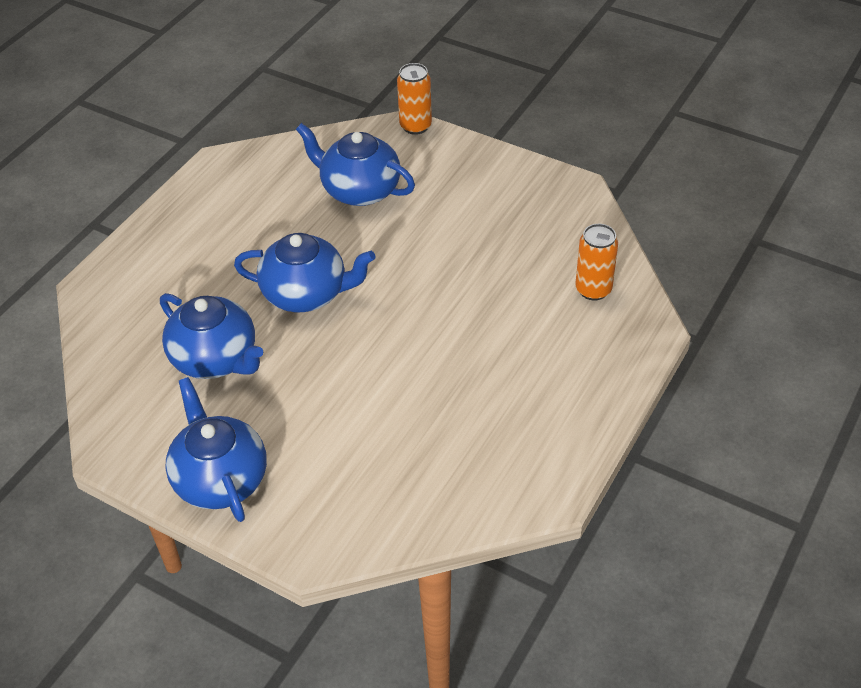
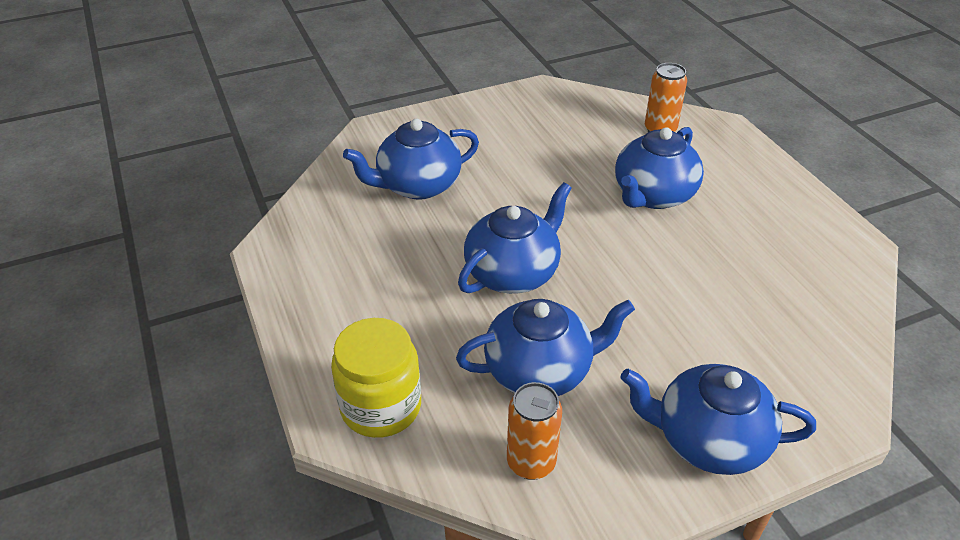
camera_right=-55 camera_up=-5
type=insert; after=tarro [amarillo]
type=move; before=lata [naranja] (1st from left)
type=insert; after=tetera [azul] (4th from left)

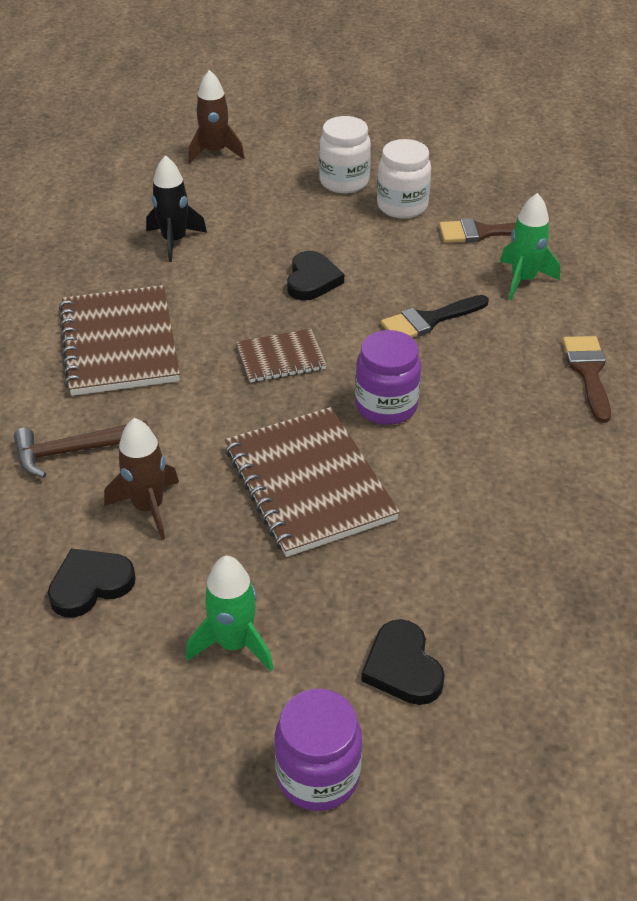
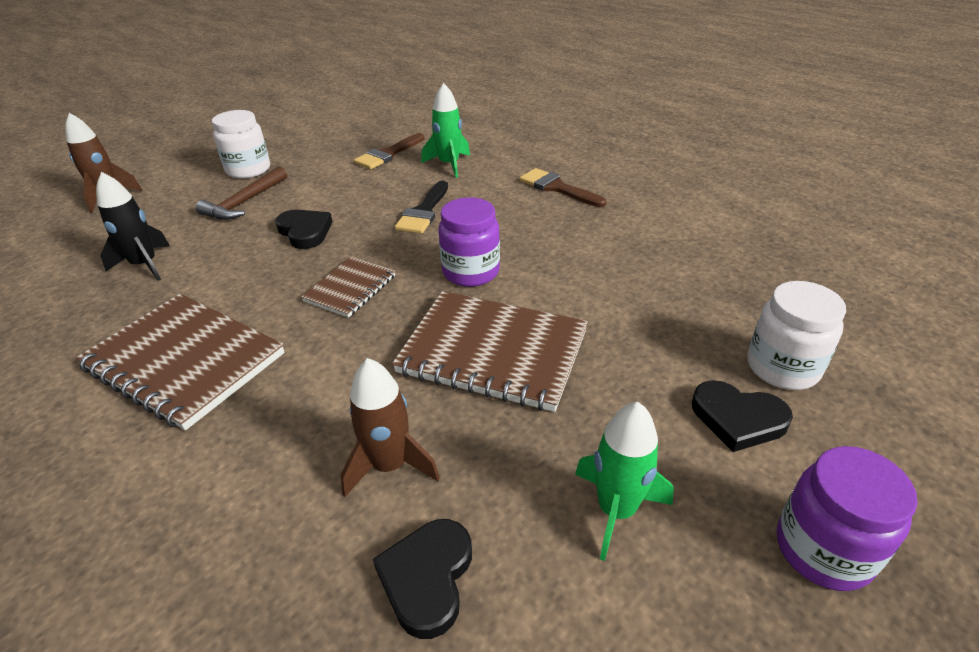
camera_right=-45 camera_up=-5
type=move; before=martillo [marrón]
type=move; before=tarro [blanco] (2nd from left)

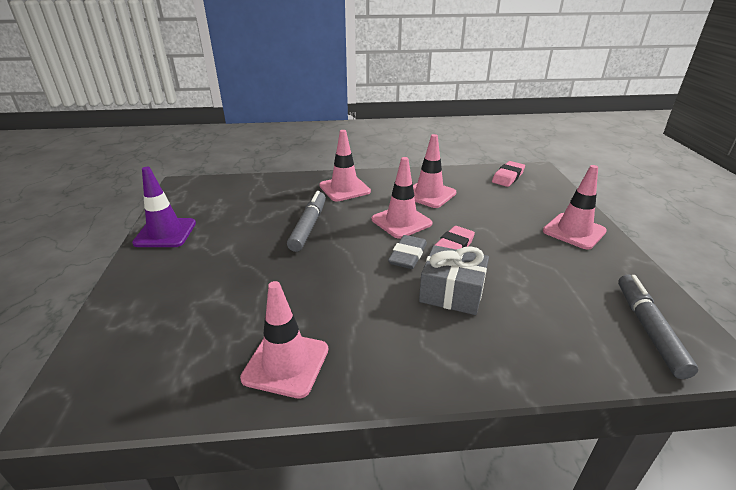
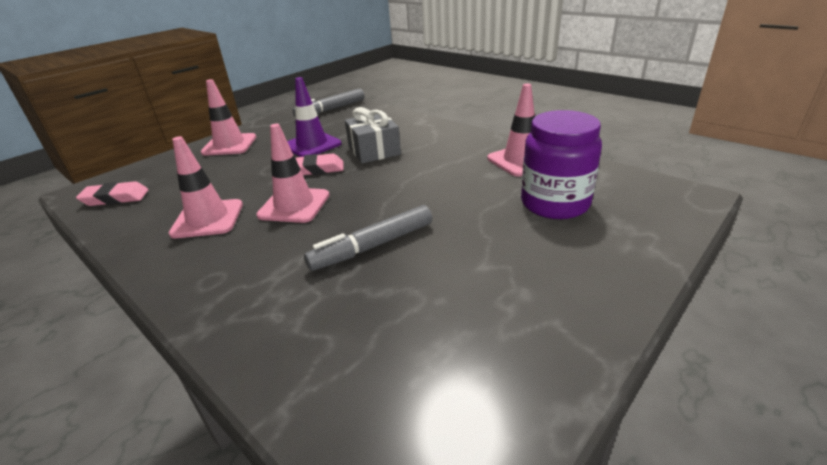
camera_right=-130 camera_up=0
type=move; before=cono de tráfico [morado]
type=insert; after=tarro [morado]
type=delete; before=cono de tráfico [rosa] (2nd from left)
type=delete; before=goma de borrar [gris]

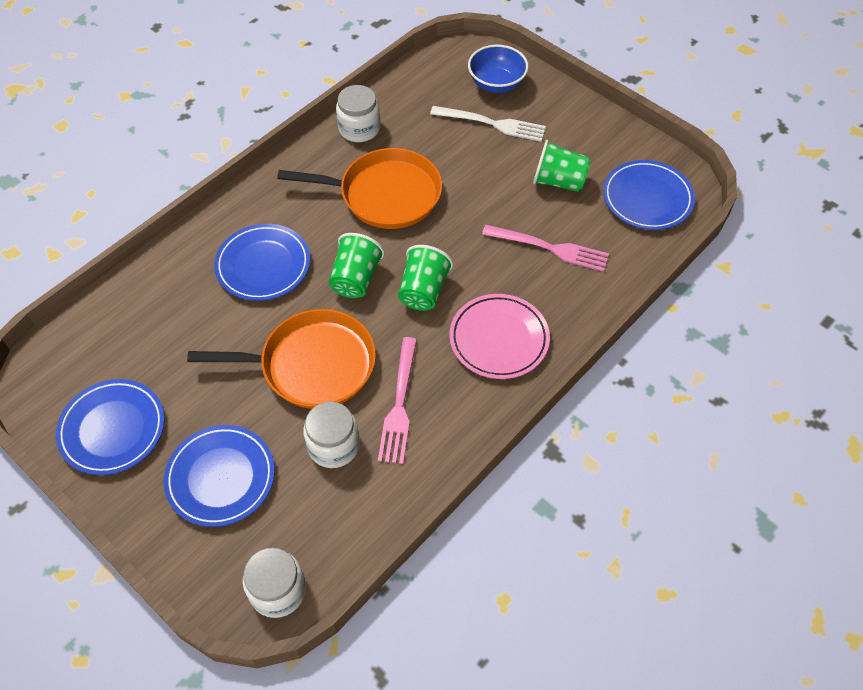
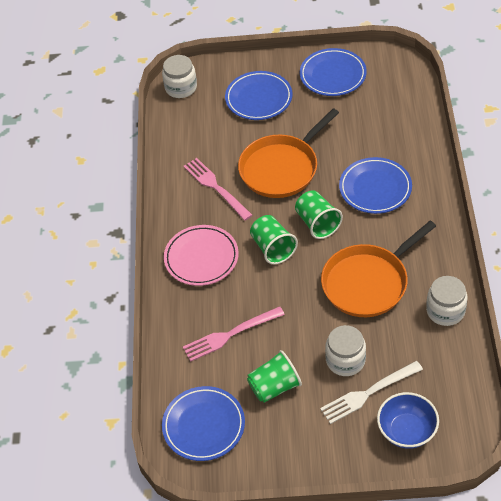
camera_right=140 camera_up=-5
type=move; before=tarro [blanco] (2nd from left)

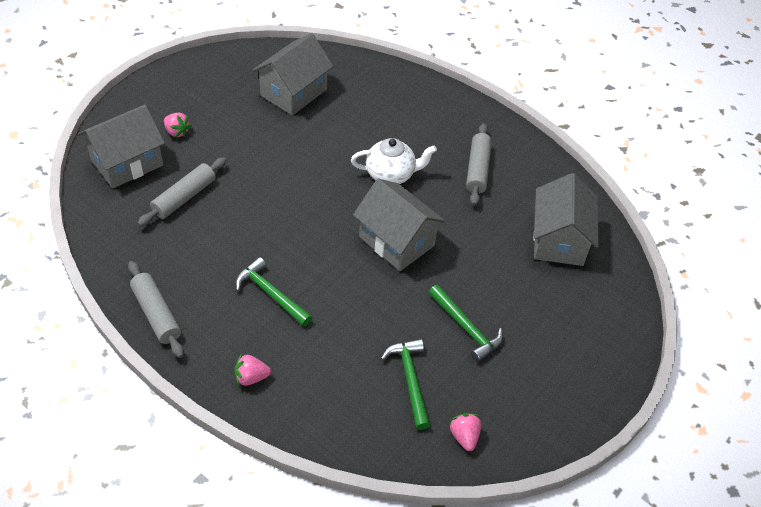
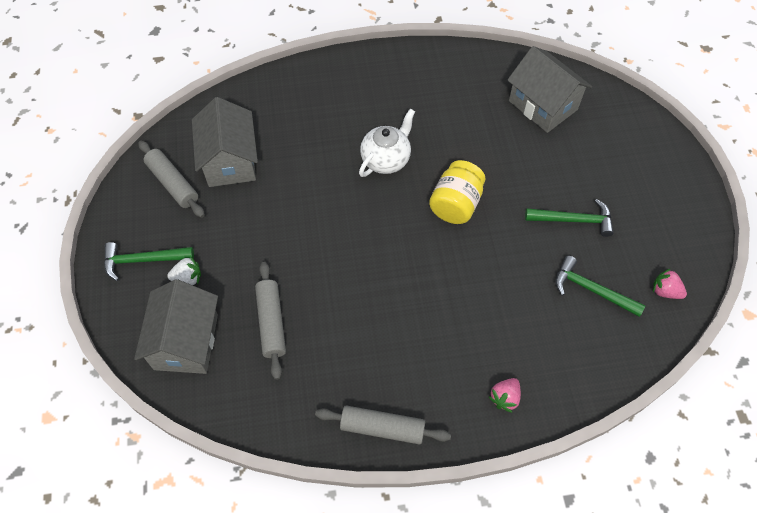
camera_right=-45 camera_up=10
type=move; before=martillo [verde] (1st from left)
type=move; before=rodillo [gris] (3rd from left in the first image); after=rodillo [gris] (1st from left)
type=recolor; before=fresa [rosa] (1st from left); after=fresa [blanco]
type=replace; before=casa [gris] (3rd from left); after=tarro [amarillo]

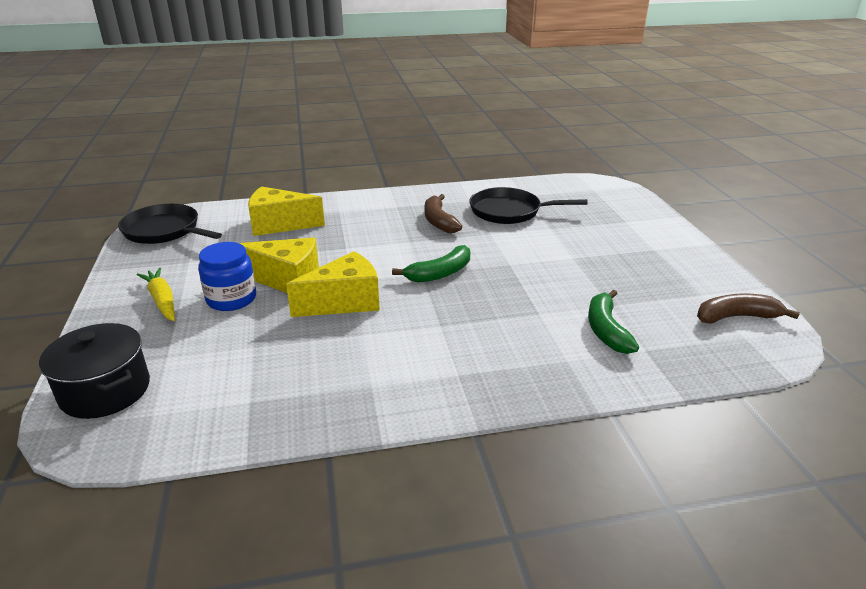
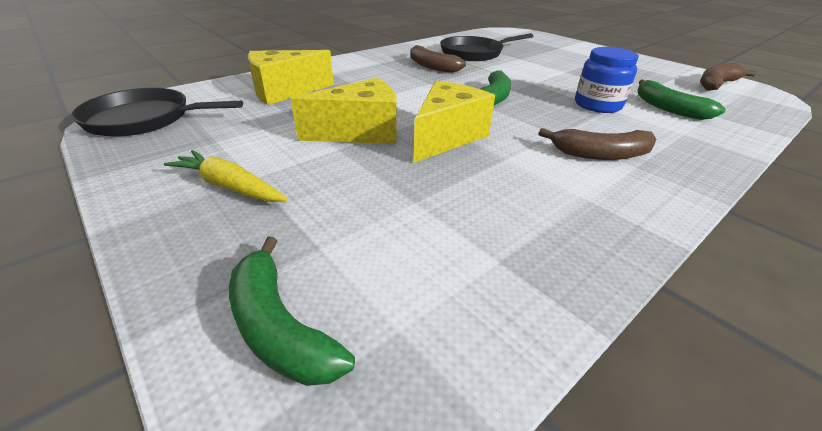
camera_right=-30 camera_up=5
type=replace; before=olla [negro]; after=plátano [verde] (1st from left)
type=insert; after=plátano [marrón] (2nd from left)
type=move; before=tarro [azul]

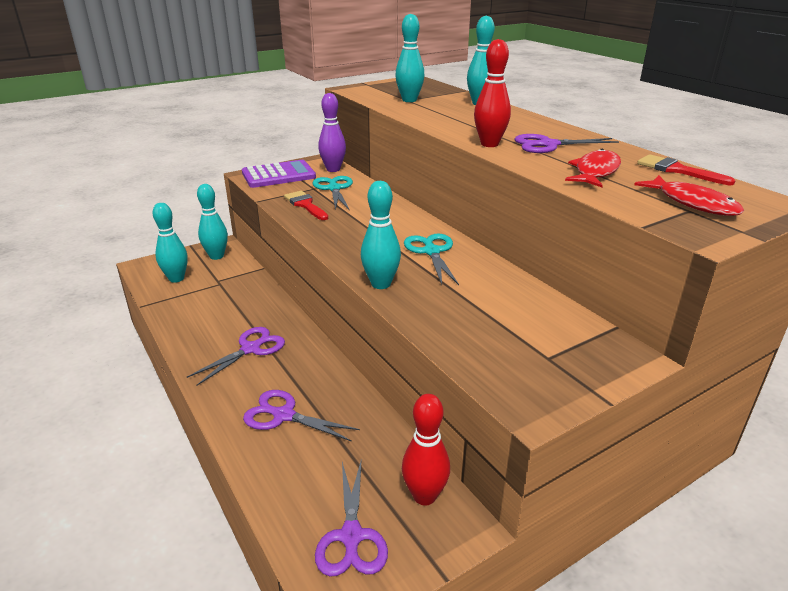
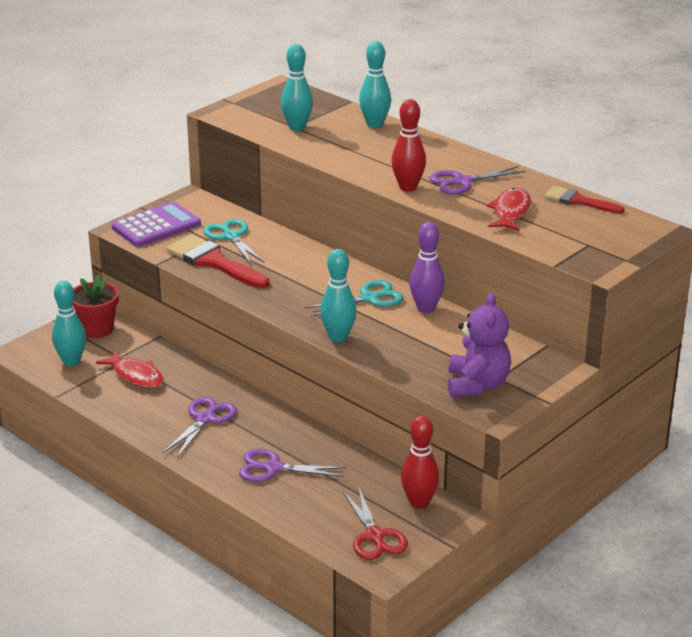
camera_right=-15 camera_up=0
type=replace; before=bolo [turquesa] (2nd from left); after=maceta [rojo]
type=move; before=pez [rojo] (2nd from left in the first image); after=pez [rojo] (1st from left)
type=resize; before=pincel [rojo] (1st from left); scale=1.62
type=rotate; before=tijeras [turquesa] (2nd from left); turn=90
type=recolor; before=tijeras [morado] (3rd from left); after=tijeras [rojo]
type=move; before=bolo [morado]
type=insert; after=osito [morado]

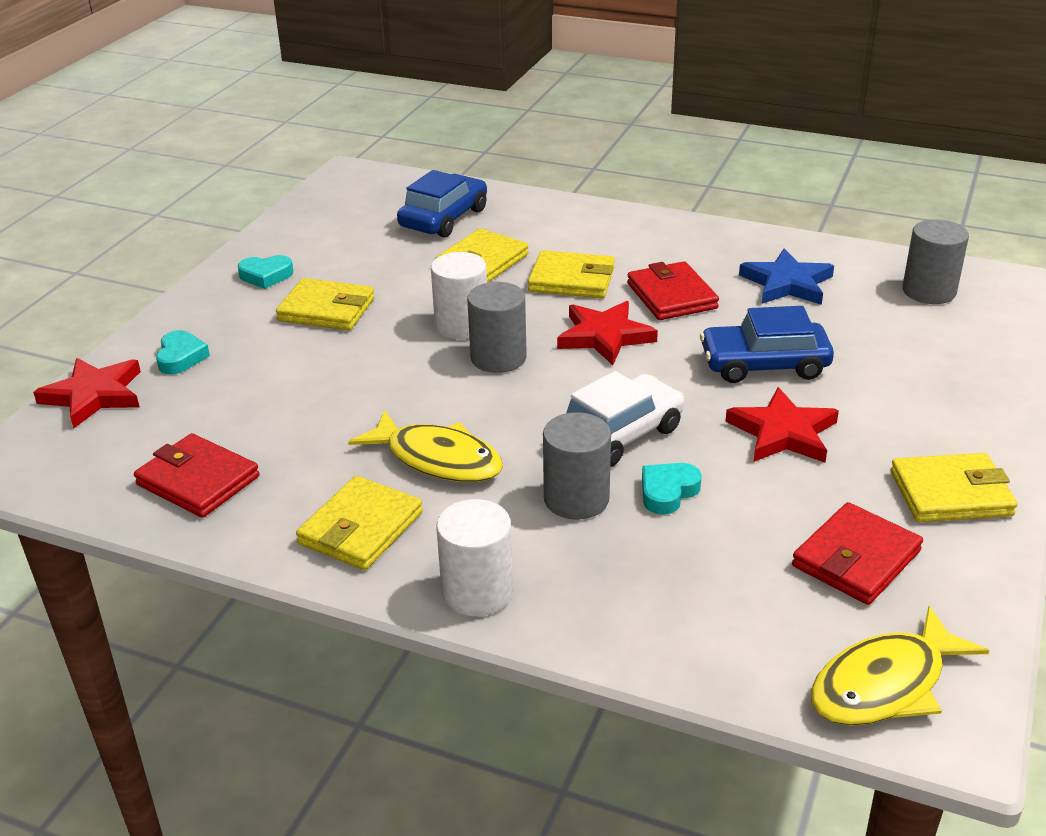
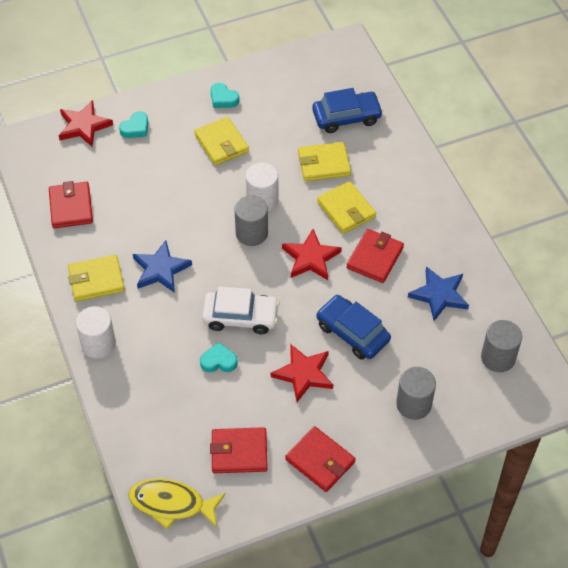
camera_right=45 camera_up=20
type=replace; before=pez [amarillo] (1st from left); after=estrella [azul] (1st from left)
type=recolor; before=cartera [amarillo] (5th from left); after=cartera [rojo] (3rd from left)
type=move; before=cilindro [gris] (2nd from left)

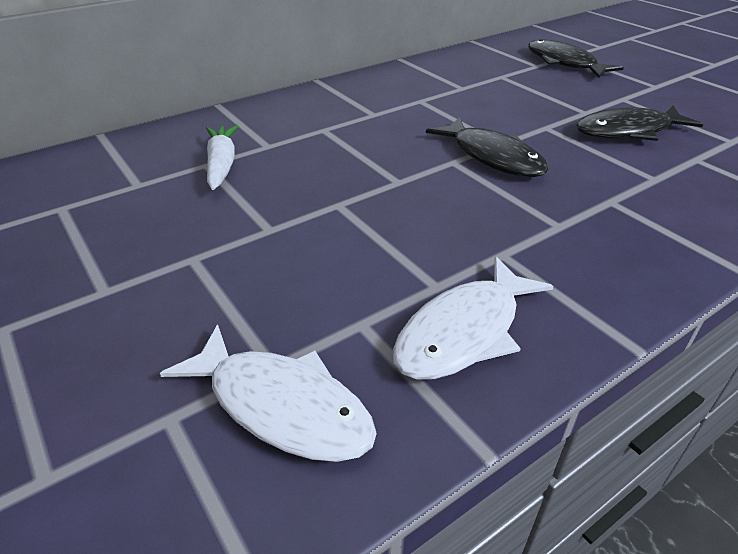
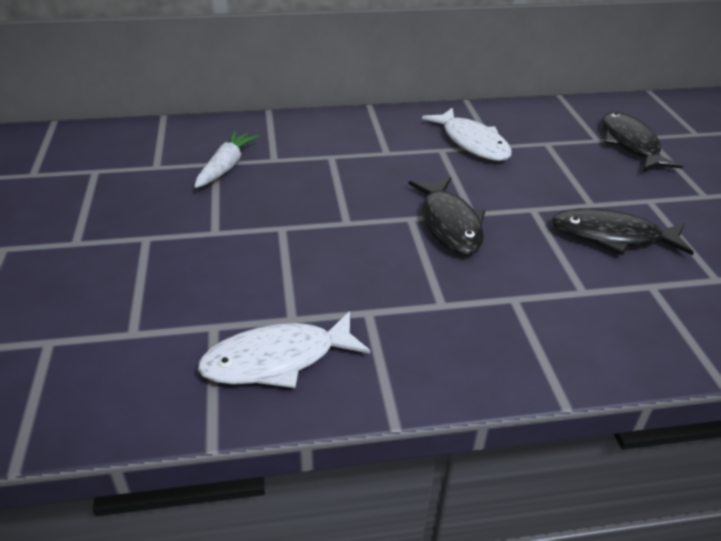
camera_right=25 camera_up=0
type=move; before=pez [blanco] (1st from left in the first image); after=pez [blanco] (2nd from left)

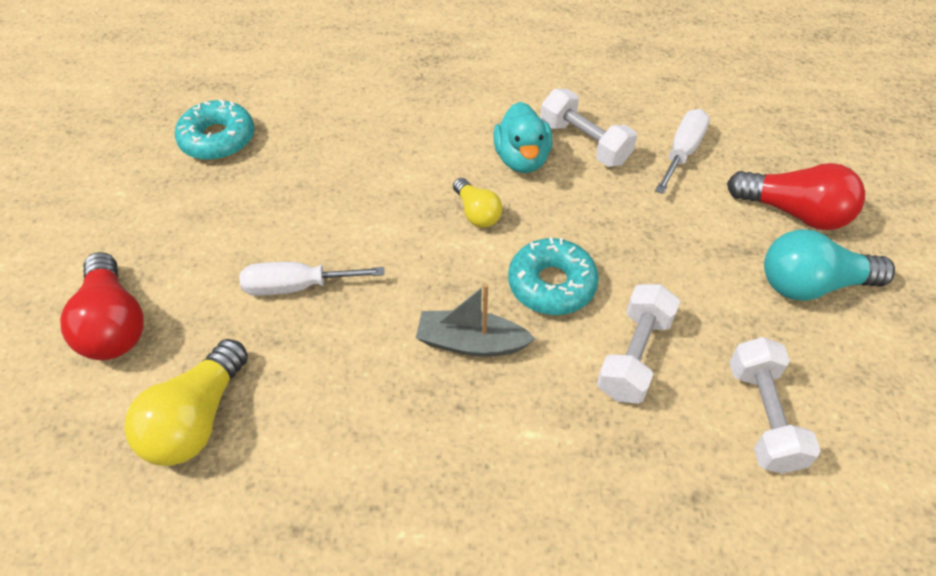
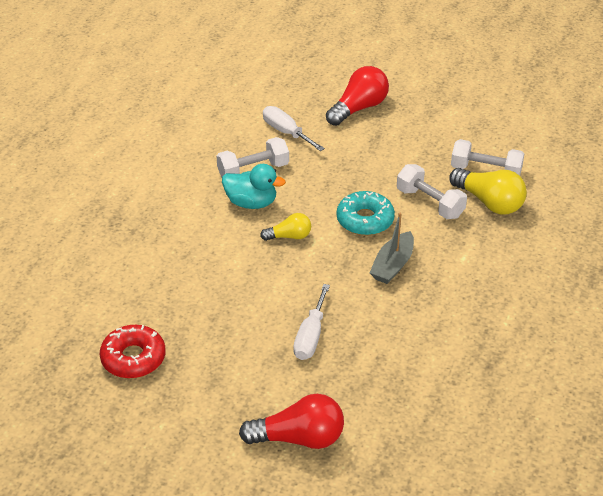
camera_right=-70 camera_up=-10
type=recolor; before=rosquilla [turquesa] (1st from left); after=rosquilla [rojo]
type=move; before=bombilla [amarillo] (1st from left in the first image); after=bombilla [amarillo] (2nd from left)
type=delete; before=bombilla [turquesa]

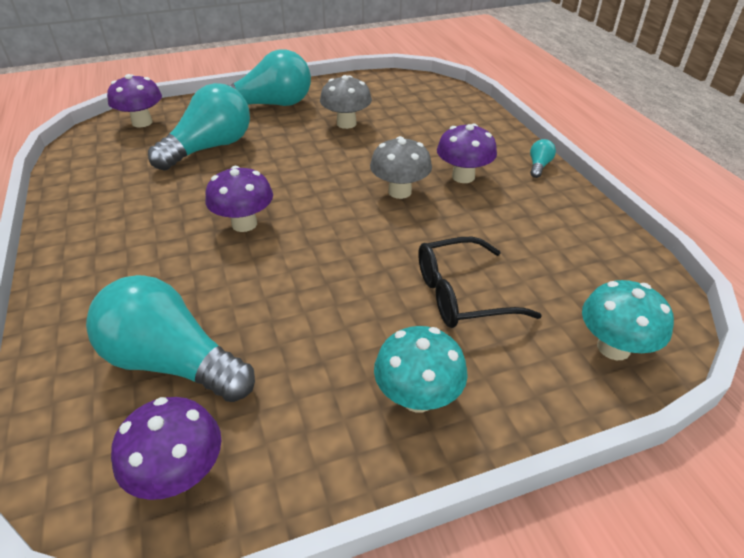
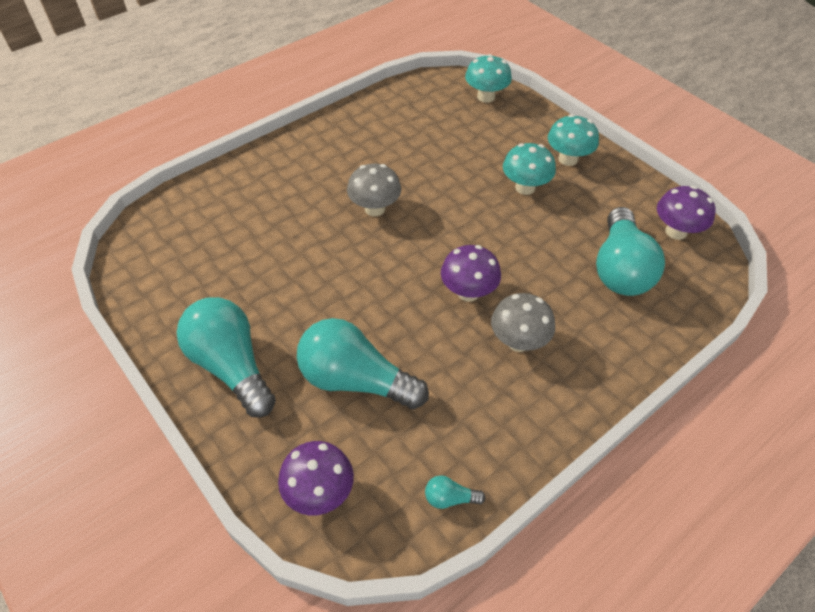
camera_right=-110 camera_up=10
type=move; before=bombilla [turquesa] (4th from left in the first image); after=bombilla [turquesa] (3rd from left)
type=move; before=seta [gris] (1st from left in the first image); after=seta [gris] (2nd from left)
type=insert; after=seta [turquesa] (2nd from left)
type=delete; before=gafas [negro]
type=delete; before=seta [morado] (4th from left)

